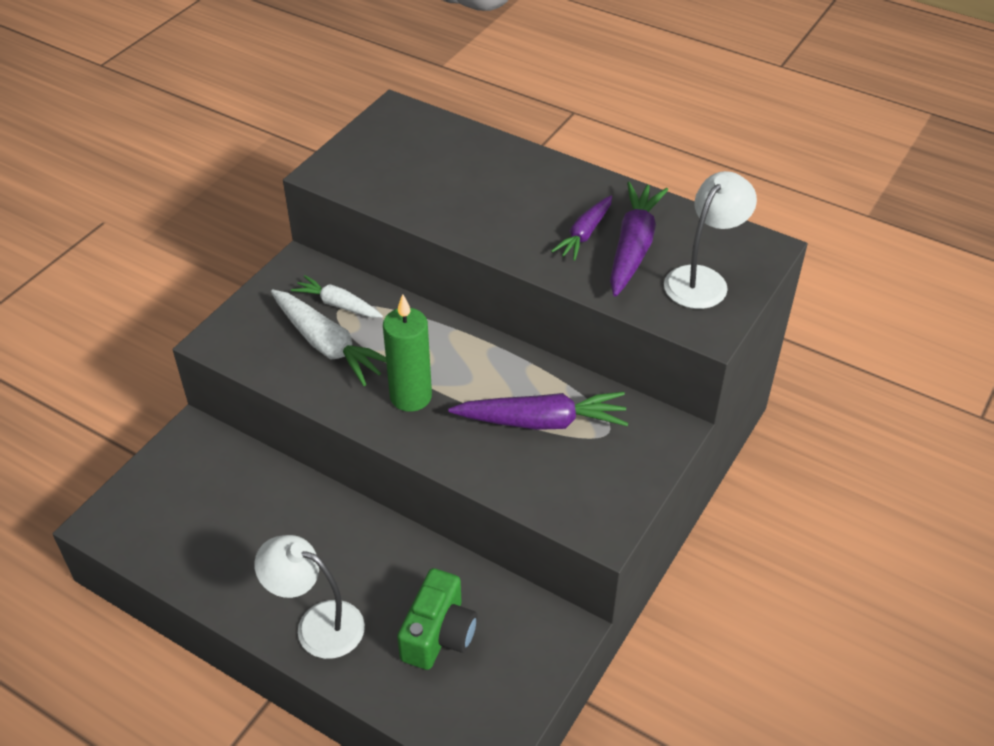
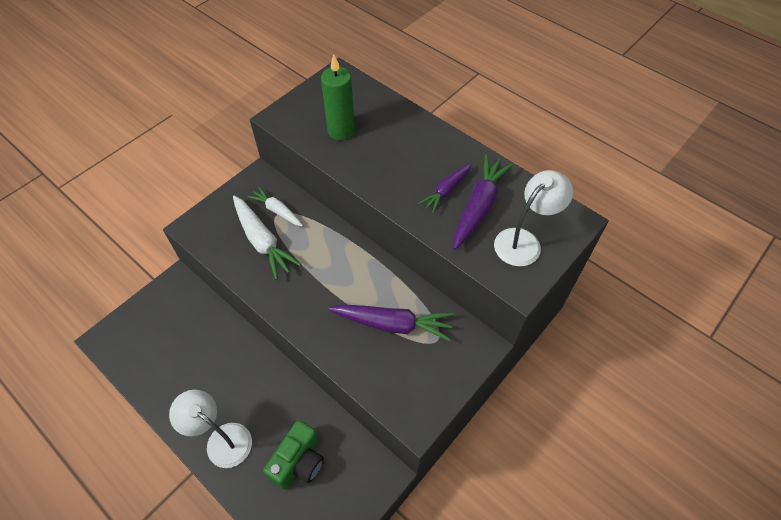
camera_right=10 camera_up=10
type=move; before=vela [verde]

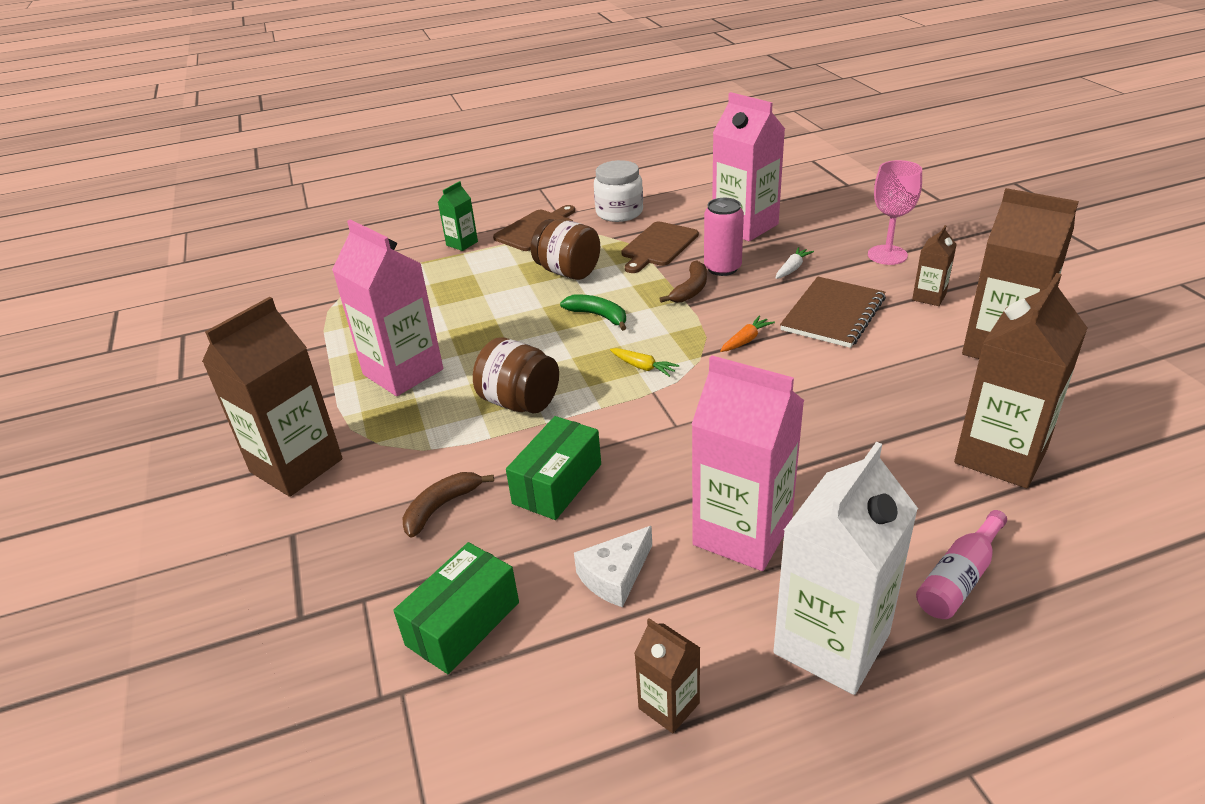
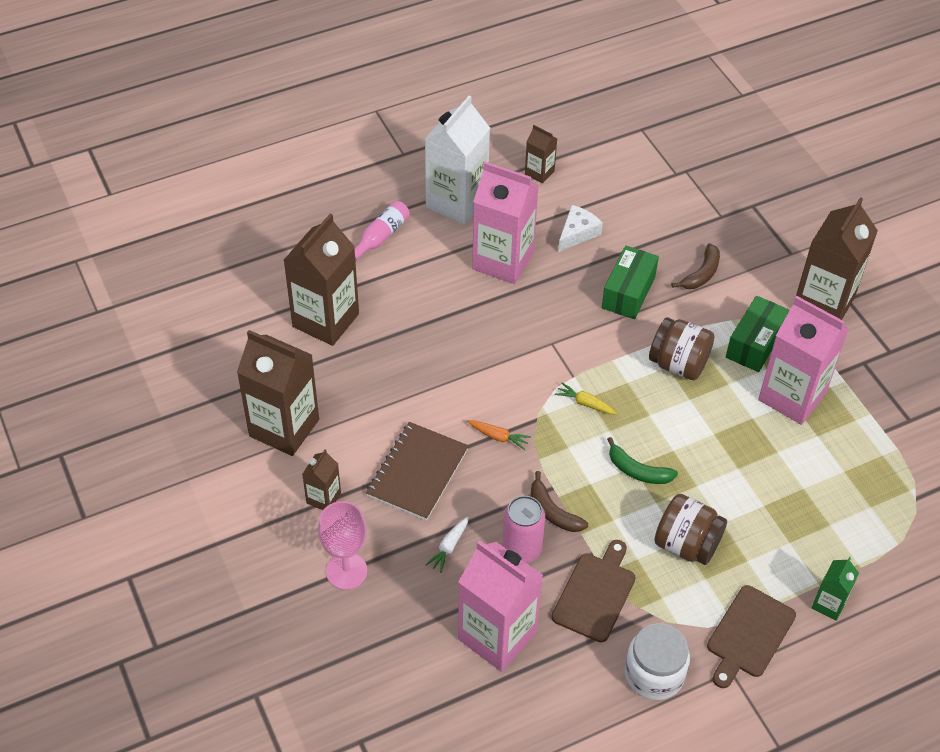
camera_right=170 camera_up=15
type=rotate; before=zanahoria [naranja]; turn=-105
type=rotate; before=plátano [marrón] (2nd from left in the first image); turn=-60
type=move; before=caja [verde] (1st from left in the first image); after=caja [verde] (2nd from left)

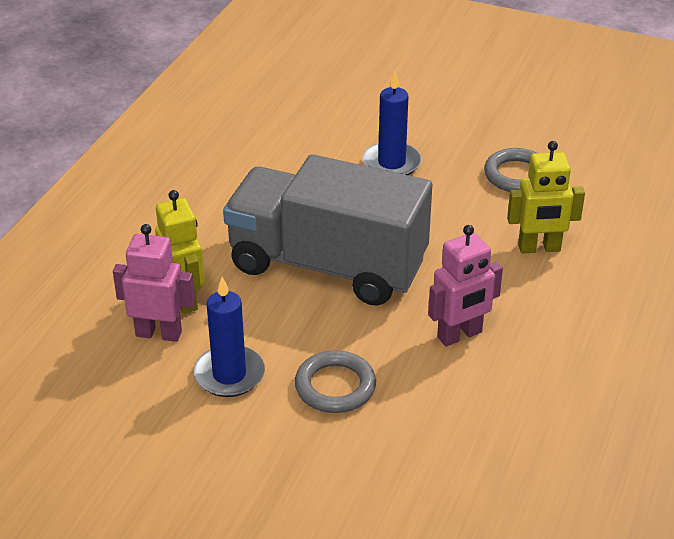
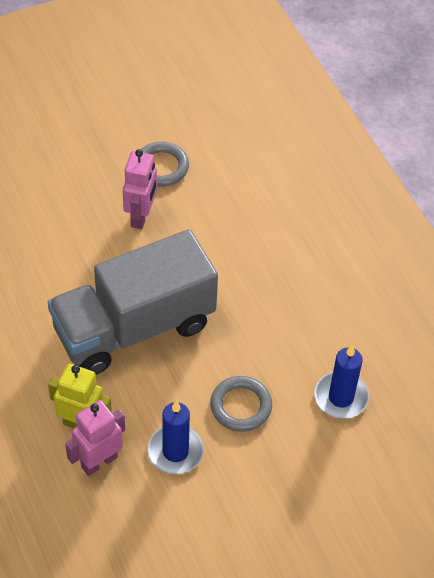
camera_right=-50 camera_up=15
type=move; before=robot [rosa] (2nd from left)
type=move; before=vela [azul] (2nd from left)
type=delete; before=robot [amarillo] (2nd from left)

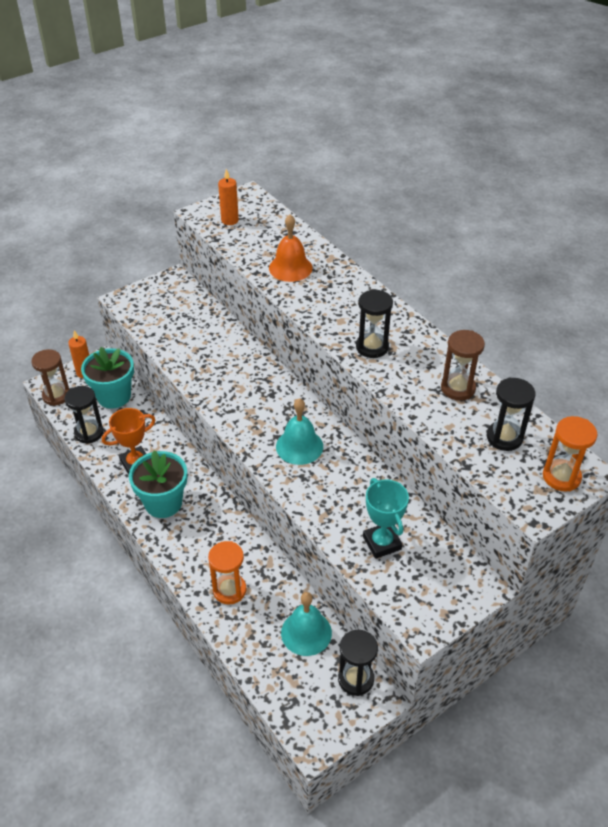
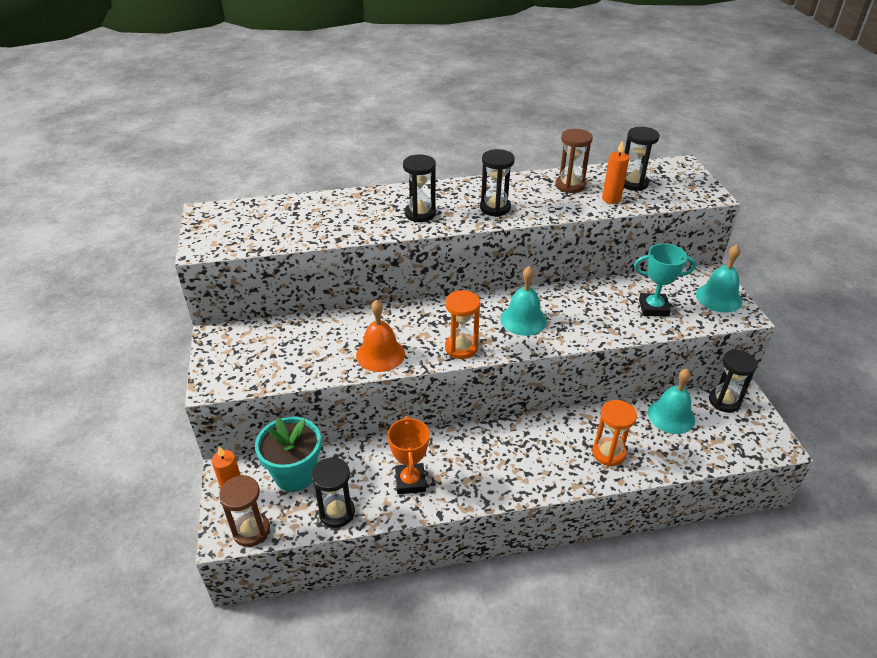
camera_right=-65 camera_up=-5
type=move; before=campana [naranja]
type=insert; after=reloj de arena [negro] (2nd from left)
type=move; before=reloj de arena [naranja] (2nd from left in the first image); after=reloj de arena [naranja] (1st from left)
type=move; before=vela [naranja] (2nd from left)
type=insert; after=campana [turquesa] (3rd from left)
type=delete; before=maceta [turquesa] (2nd from left)

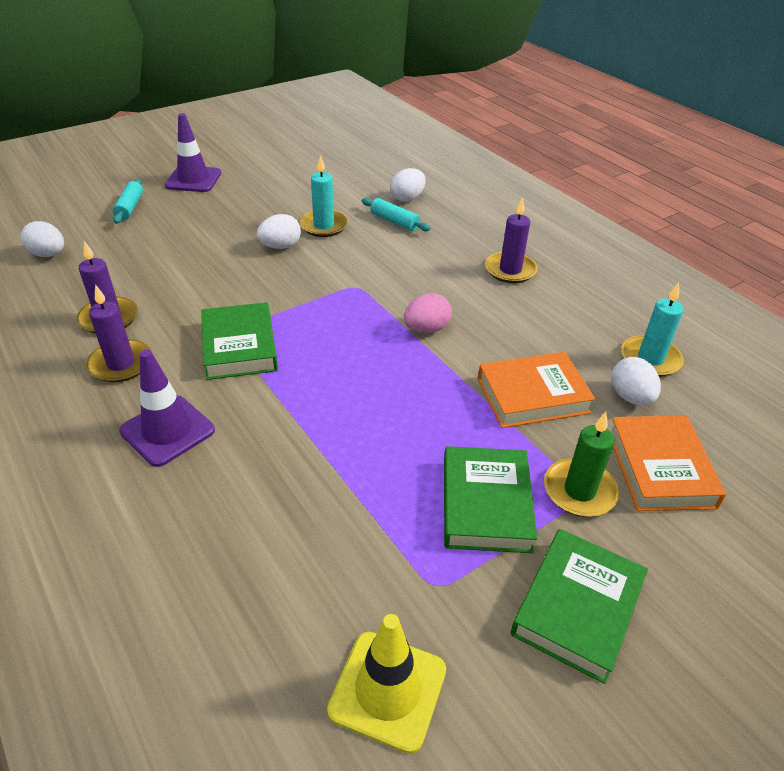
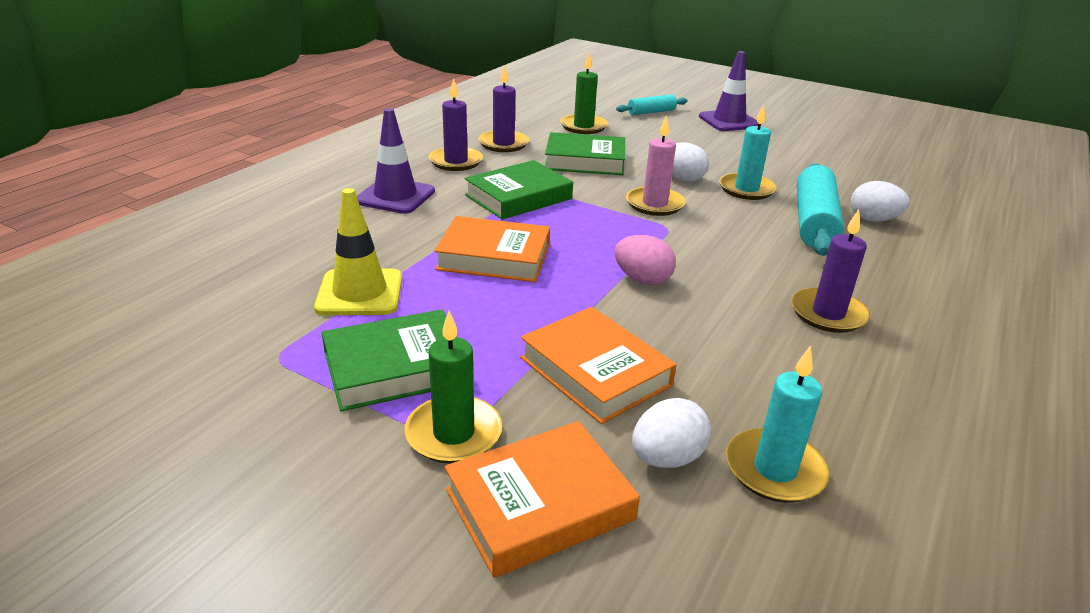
camera_right=65 camera_up=-10
type=move; before=cono de tráfico [amarillo]
type=insert; after=libro [naranja] (1st from left)
type=move; before=libro [verde] (3rd from left)
type=insert; after=vela [verde] (2nd from left)
type=insert; after=vela [rosa]
type=resize; before=rodillo [turquesa] (2nd from left); scale=1.82
type=delete; before=huevo [blanco] (1st from left)

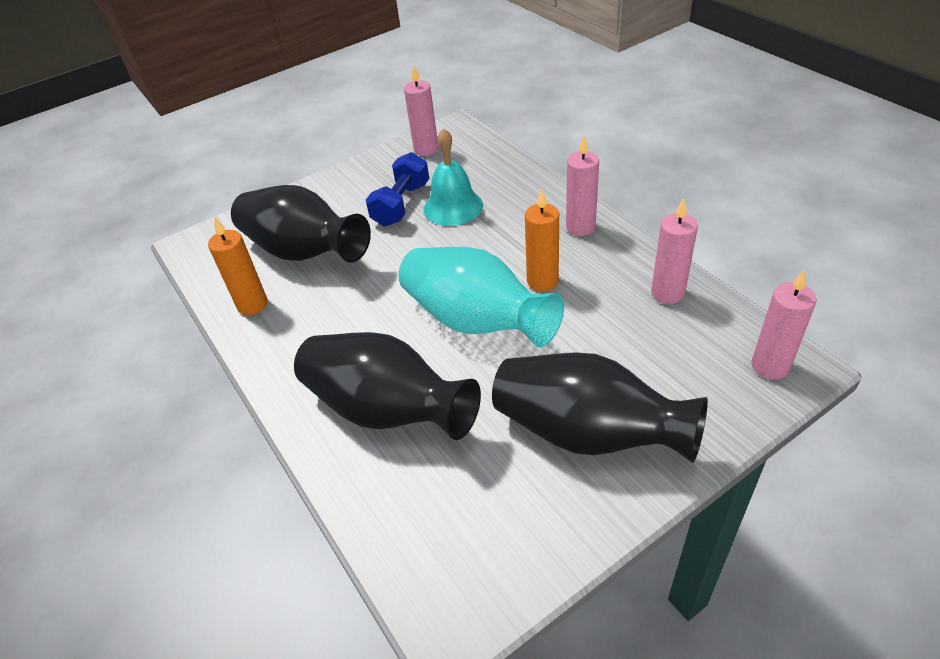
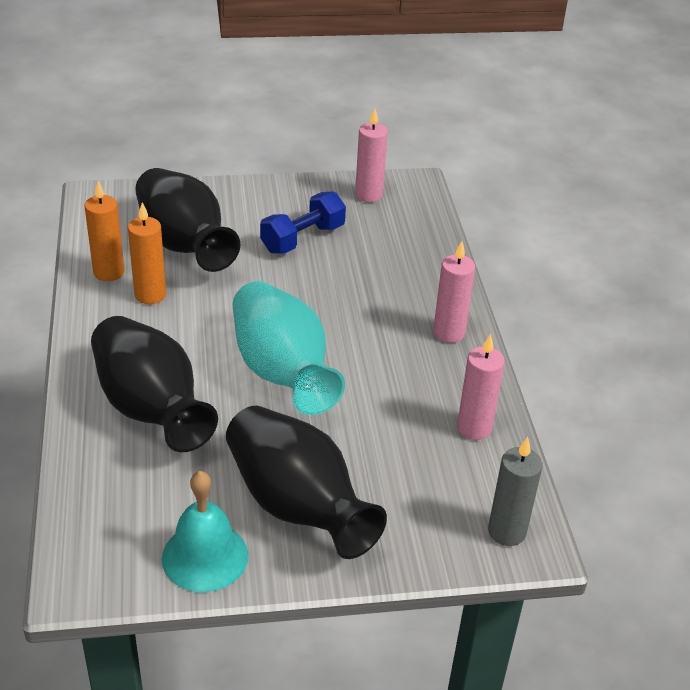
camera_right=20 camera_up=-5
type=move; before=vela [naranja] (2nd from left)
type=move; before=campana [turquesa]
type=recolor; before=vela [rosa] (4th from left); after=vela [gris]

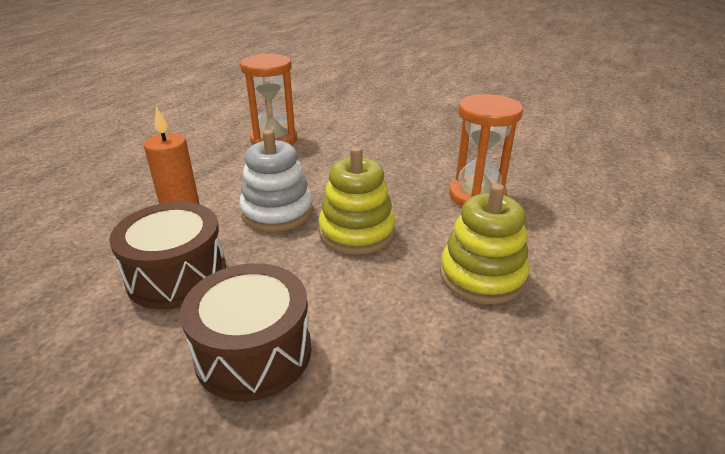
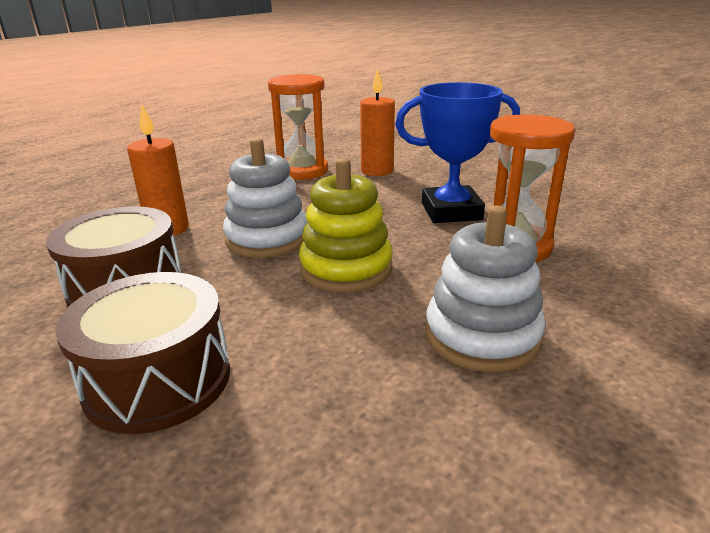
camera_right=15 camera_up=-5
type=insert; after=vela [naranja] (2nd from left)
type=insert; after=trofeo [azul]
type=recolor; before=juguete apilable [amarillo] (2nd from left); after=juguete apilable [blanco] (2nd from left)

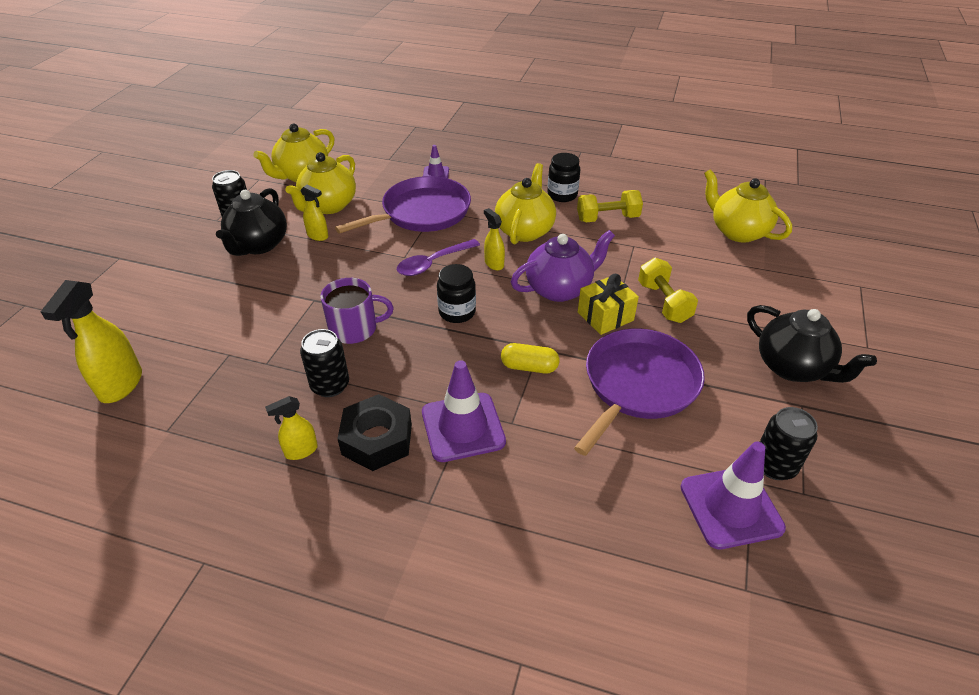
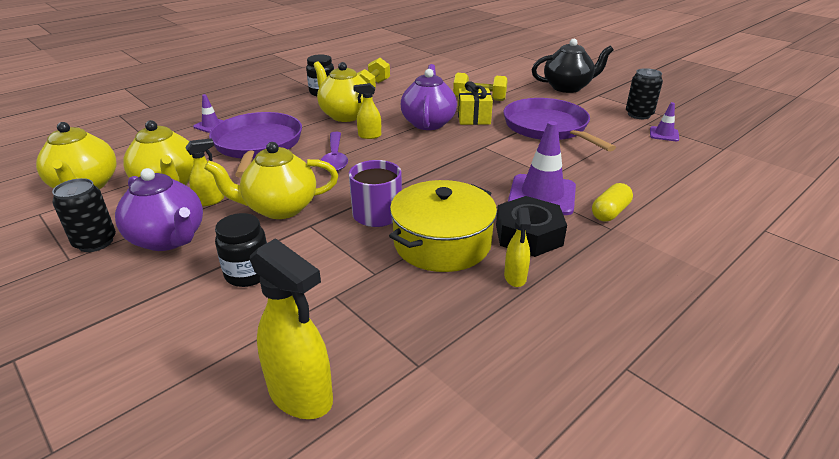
camera_right=-60 camera_up=-10
type=recolor; before=tetera [negro] (1st from left); after=tetera [morado] (1st from left)
type=move; before=tetera [amarillo] (4th from left in the first image); after=tetera [amarillo] (3rd from left)
type=move; before=tarro [negro] (1st from left)
type=replace; before=lata [negro] (2nd from left); after=olla [amarillo]
type=move; before=cápsula [amarillo]
type=resize; before=cono de tráfico [morado] (3rd from left); scale=0.51

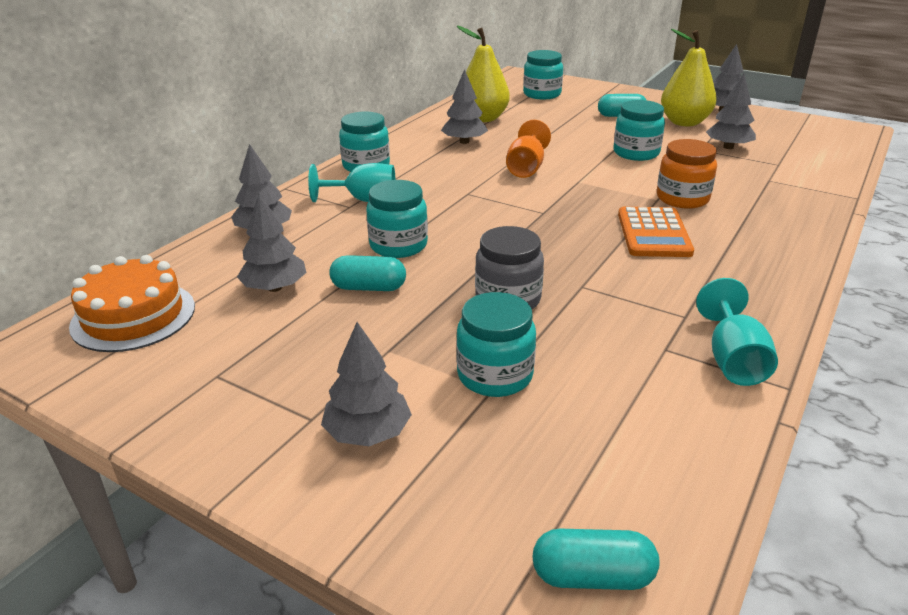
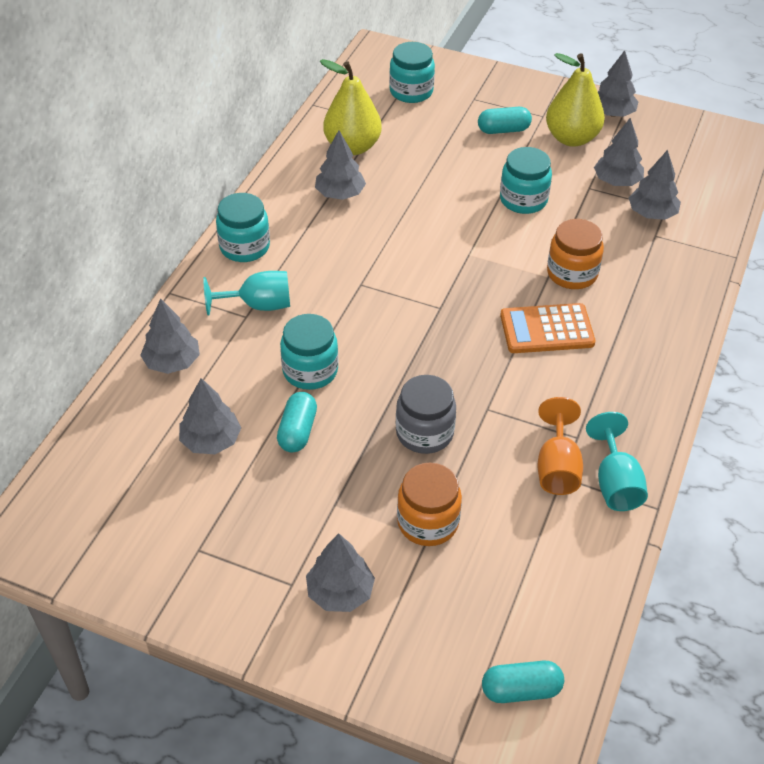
camera_right=-10 camera_up=15
type=rotate; before=cápsula [turquesa] (1st from left); turn=-75
type=recolor; before=tarro [turquesa] (3rd from left); after=tarro [naranja] (1st from left)
type=rotate; before=calculadora [naranja]; turn=90
type=move; before=copa [naranja]
type=insert; after=árbol [gris] (7th from left)
type=delete; before=tarta [naranja]

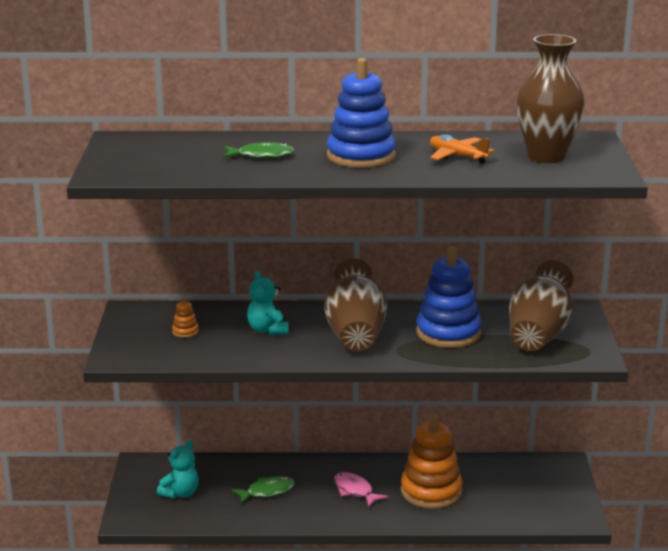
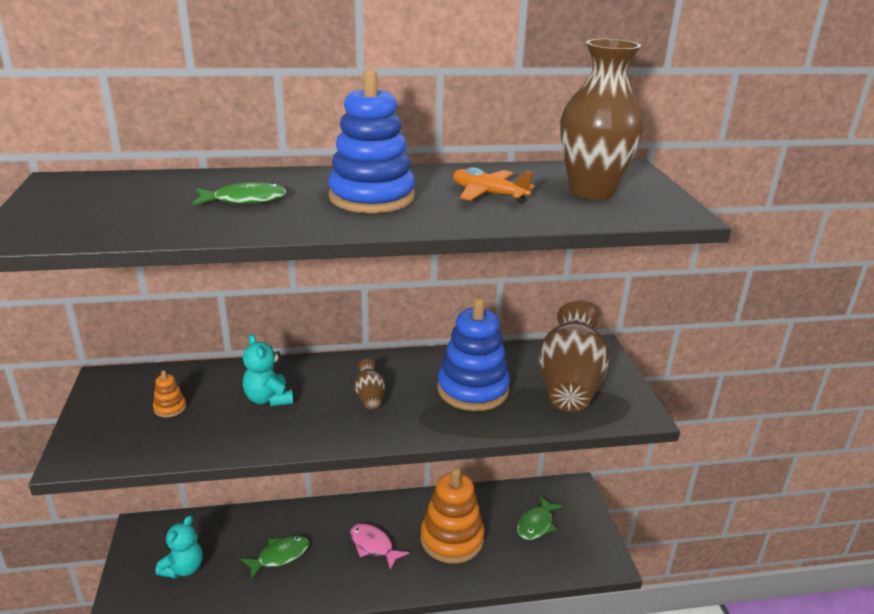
camera_right=-10 camera_up=5
type=resize; before=florero [marrón] (1st from left); scale=0.43
type=insert; after=pez [verde] (3rd from left)

